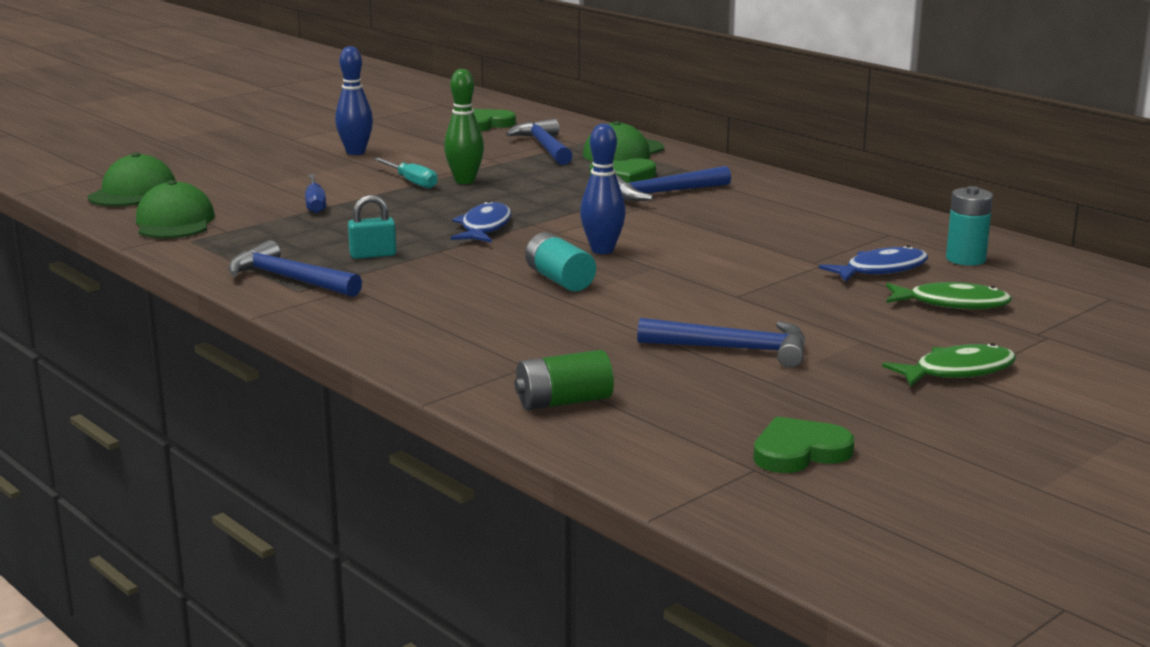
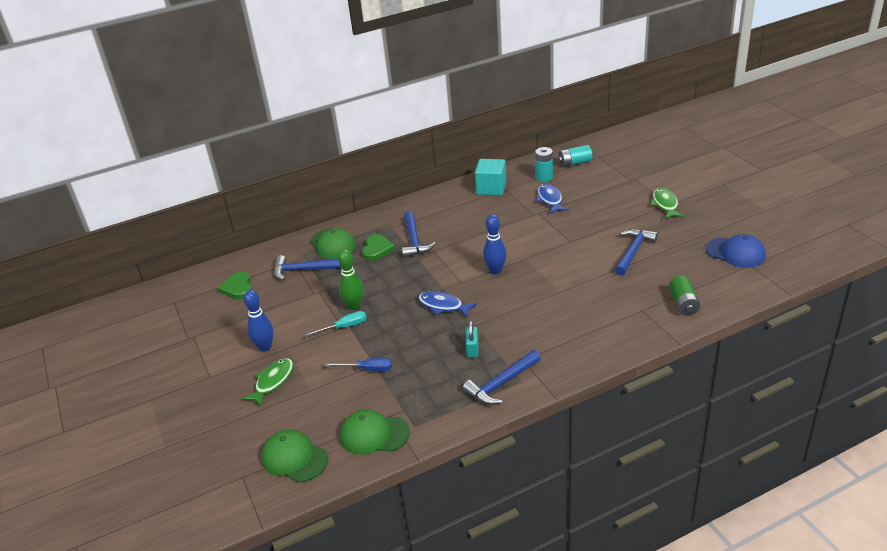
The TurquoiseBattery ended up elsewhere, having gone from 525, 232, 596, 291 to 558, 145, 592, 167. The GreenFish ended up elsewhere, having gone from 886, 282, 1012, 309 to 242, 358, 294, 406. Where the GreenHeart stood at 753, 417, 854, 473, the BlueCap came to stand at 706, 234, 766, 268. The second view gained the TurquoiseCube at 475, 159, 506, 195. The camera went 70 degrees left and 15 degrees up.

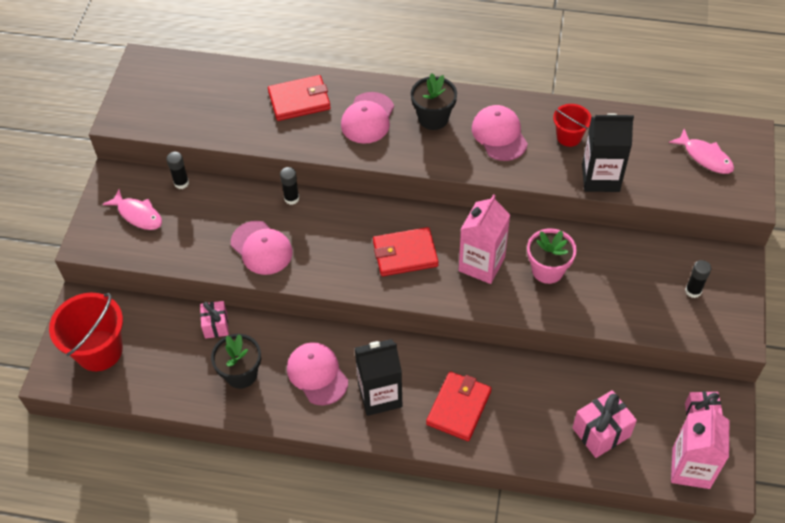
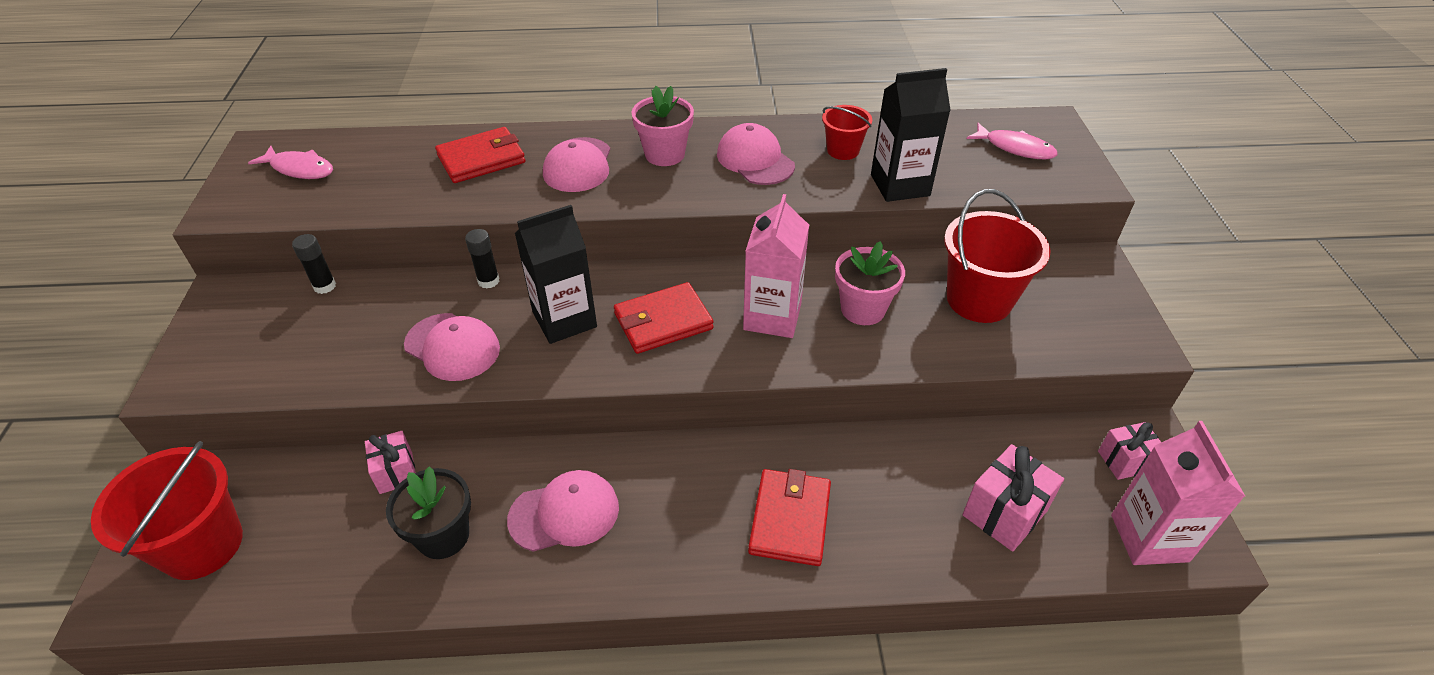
What was the BlackFlowerPot at 411, 73, 457, 130 turned into the PinkFlowerPot at 631, 86, 694, 166. The PinkFish ended up elsewhere, having gone from 103, 189, 162, 230 to 248, 146, 333, 179. The second view lost the BlackGlueStick at 685, 260, 711, 298. The BlackCarton ended up elsewhere, having gone from 355, 339, 402, 416 to 515, 205, 597, 344. The PinkCap at 287, 342, 348, 406 ended up facing another way, 120 degrees clockwise from before. The second view gained the RedBucket at 944, 189, 1051, 323. The camera went 15 degrees left and 10 degrees down.

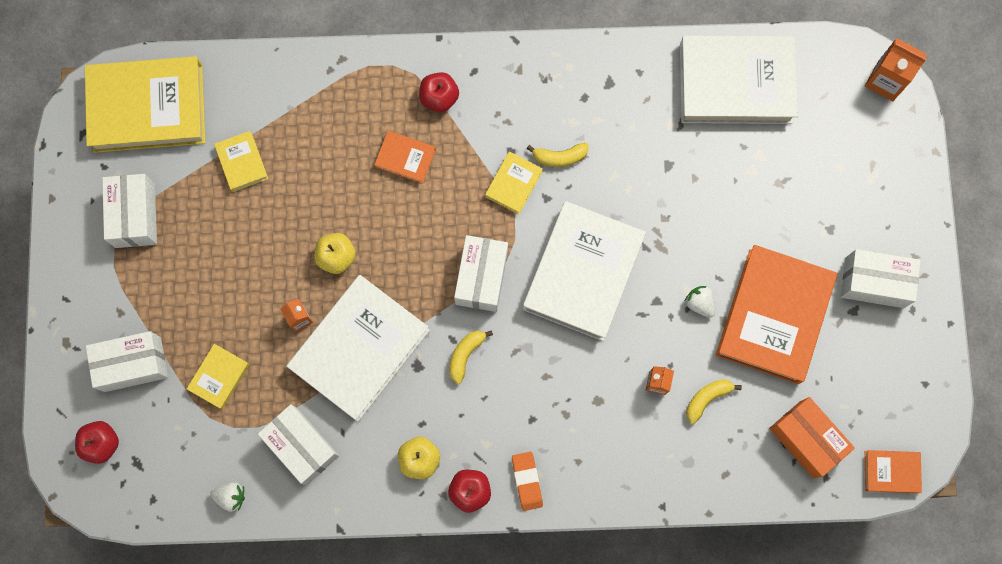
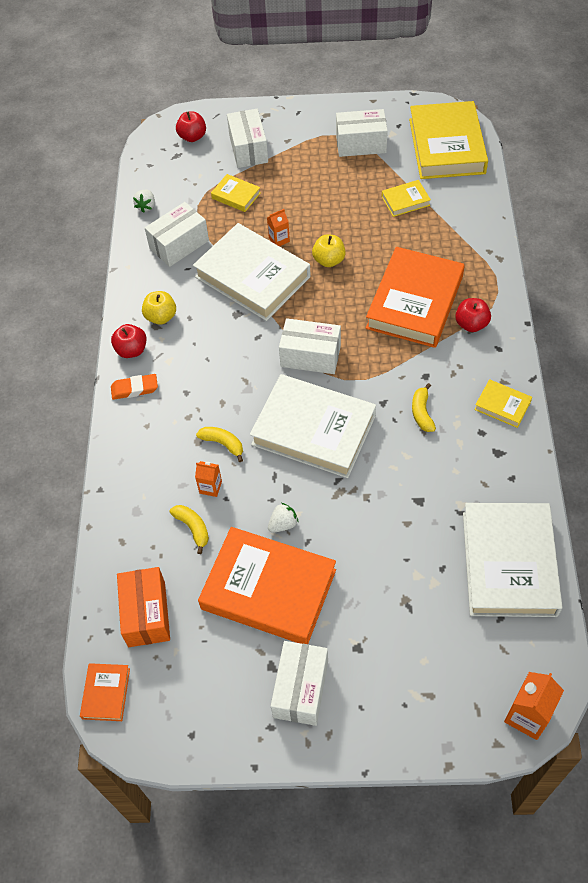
The size of the OrangeBook at 374, 131, 436, 184 changed by a factor of 2.22. The YellowBook ended up elsewhere, having gone from 485, 151, 543, 214 to 474, 379, 532, 428. The YellowBanana ended up elsewhere, having gone from 449, 330, 493, 384 to 196, 427, 243, 462. The OrangeBox at 769, 397, 855, 478 ended up facing another way, 60 degrees counterclockwise from before. The camera went 95 degrees right and 20 degrees down.

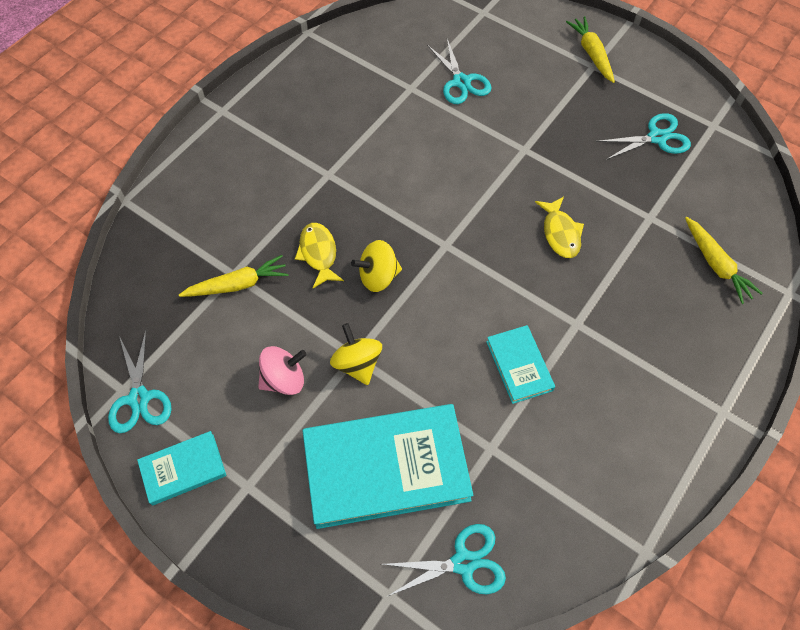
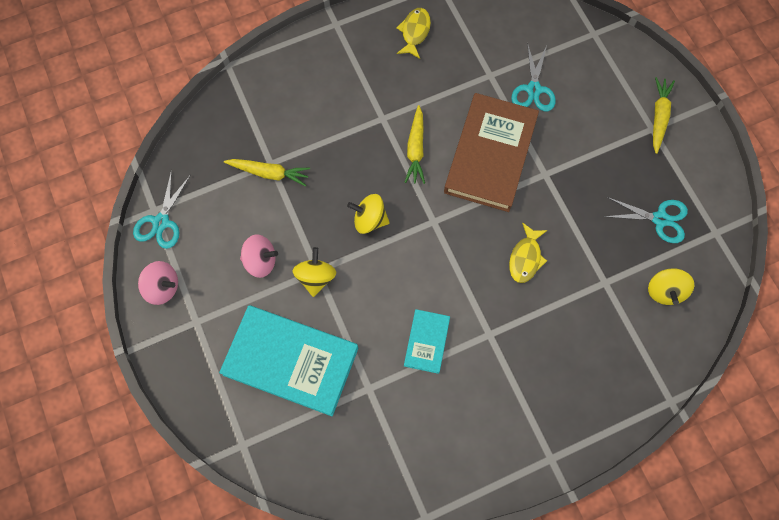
The YellowCarrot ended up elsewhere, having gone from 685, 217, 763, 304 to 404, 105, 425, 184. The YellowFish ended up elsewhere, having gone from 295, 223, 344, 288 to 396, 8, 431, 59. Where the TurquoiseBook stood at 137, 431, 227, 505, the PinkSpinningTop came to stand at 138, 261, 178, 305. The second view lost the TurquoiseScissors at 382, 524, 506, 596. The second view gained the BrownBook at 444, 93, 539, 212. The second view gained the YellowSpinningTop at 648, 268, 694, 305. The camera went 30 degrees right and 10 degrees up.

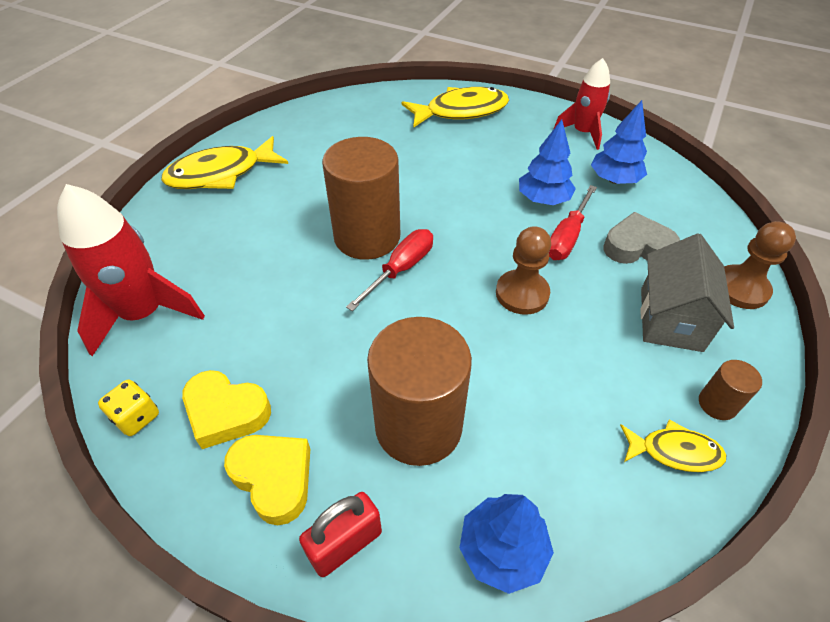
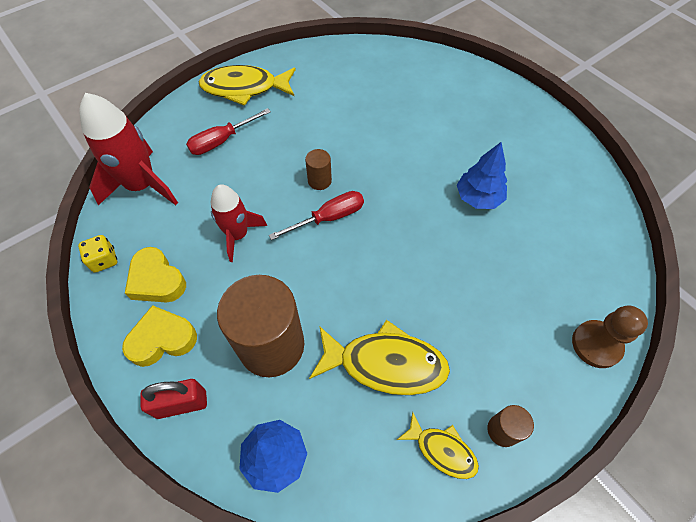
The RedRocket ended up elsewhere, having gone from 553, 58, 610, 150 to 211, 184, 267, 262. The YellowFish ended up elsewhere, having gone from 401, 87, 509, 128 to 309, 320, 450, 395. The second view lost the BlueTree at 591, 100, 647, 184. The size of the BrownCylinder at 322, 137, 400, 260 changed by a factor of 0.44. The RedScrewdriver ended up elsewhere, having gone from 549, 185, 597, 260 to 186, 108, 271, 155. The second view lost the GreyHeart at 604, 212, 680, 264. The second view lost the BrownPawn at 496, 226, 551, 315. The second view lost the GreyHouse at 640, 233, 734, 352. The YellowHeart at 224, 435, 310, 525 ended up facing another way, 90 degrees counterclockwise from before. The camera went 25 degrees right and 10 degrees up.

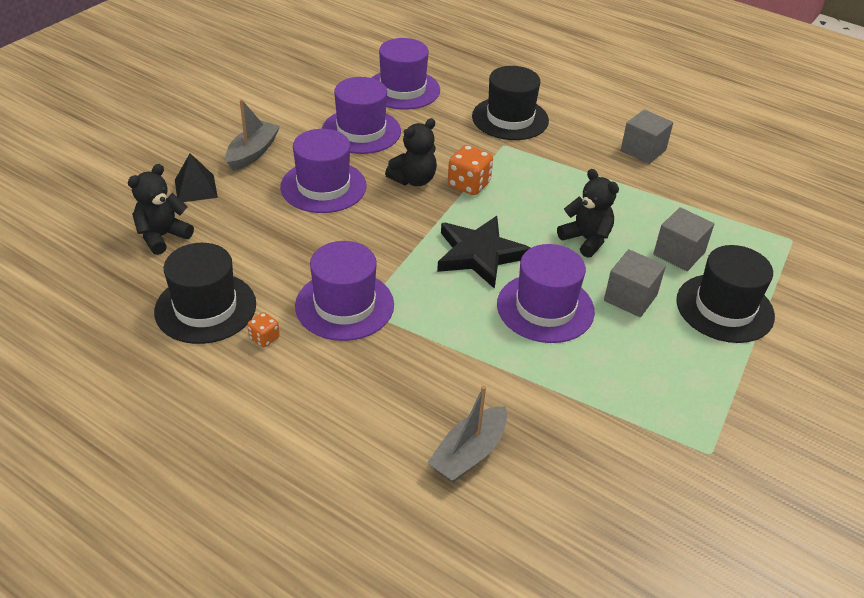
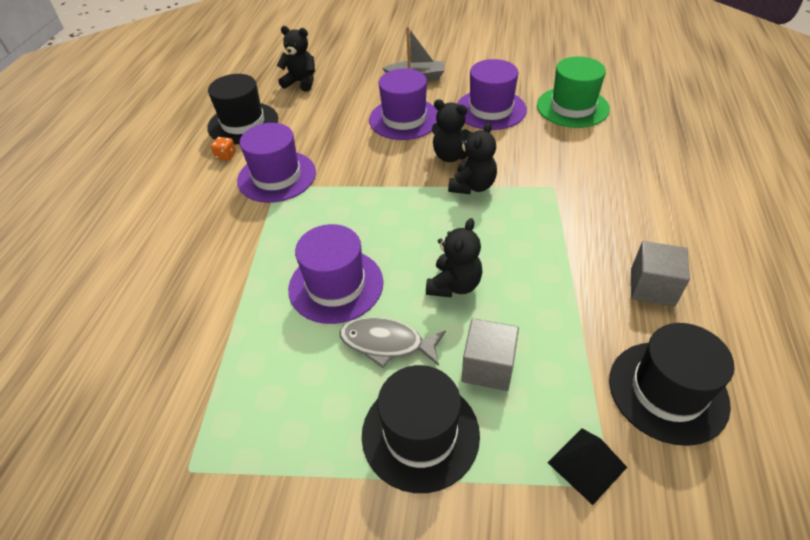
What was the PurpleHat at 372, 38, 440, 110 turned into the GreenHat at 537, 57, 610, 128. The BlackHat ended up elsewhere, having gone from 472, 66, 549, 140 to 609, 323, 734, 446. Where the OrangeDice stood at 448, 145, 493, 195, the BlackTeddyBear came to stand at 448, 122, 497, 194. The BlackPyramid ended up elsewhere, having gone from 175, 153, 218, 202 to 547, 428, 627, 505. The second view lost the BlackStar at 437, 216, 530, 289. Where the GreyCube stood at 604, 249, 666, 317, the GreyFish came to stand at 340, 317, 446, 368. The second view lost the GreyBoat at 427, 386, 507, 483. The camera went 70 degrees right and 5 degrees up.

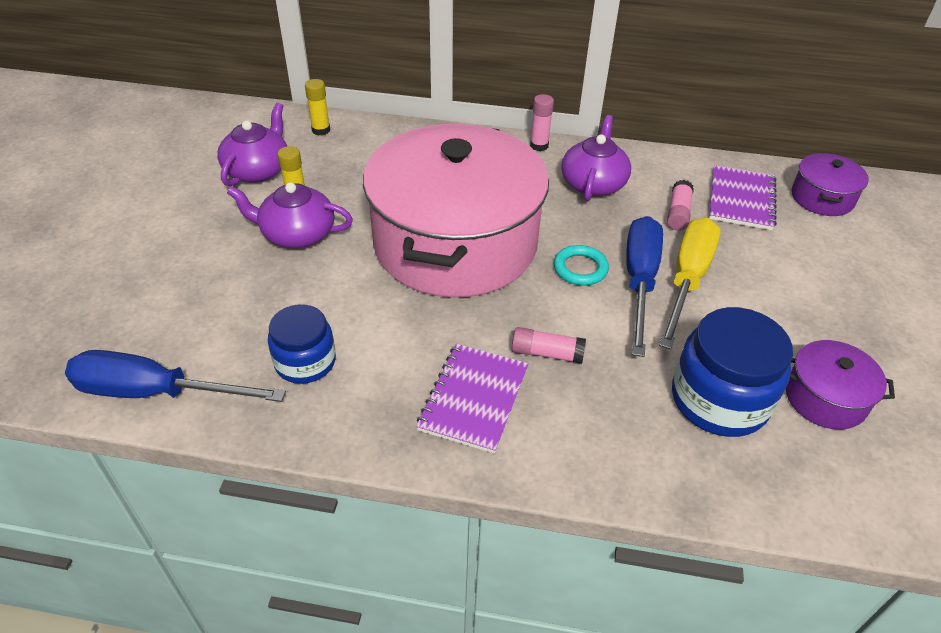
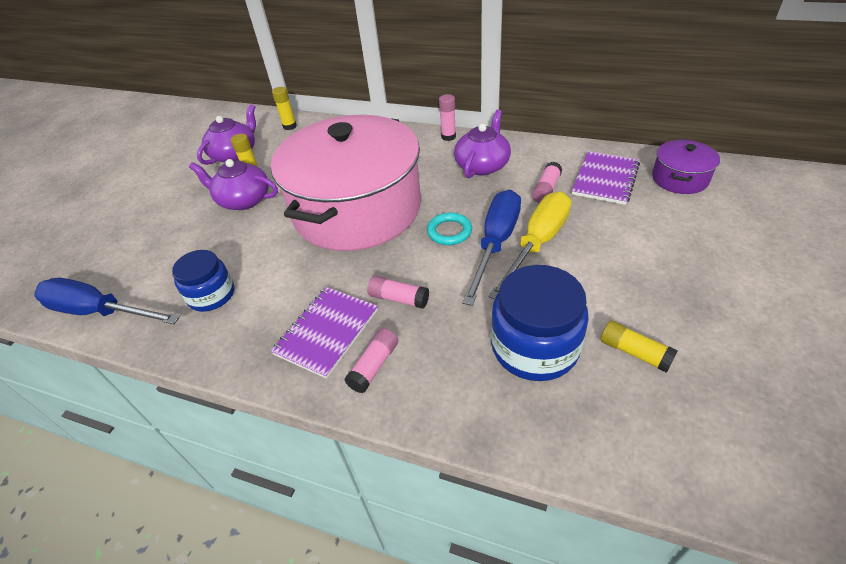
Where the PurplePot stood at 786, 340, 895, 430, the YellowGlueStick came to stand at 600, 320, 678, 373. The second view gained the PinkGlueStick at 344, 328, 398, 393. The camera went 15 degrees right and 0 degrees up.

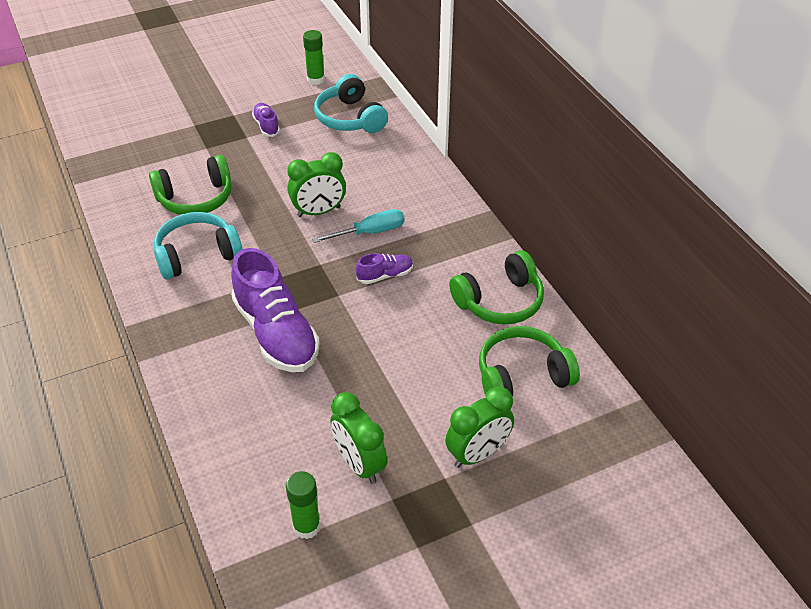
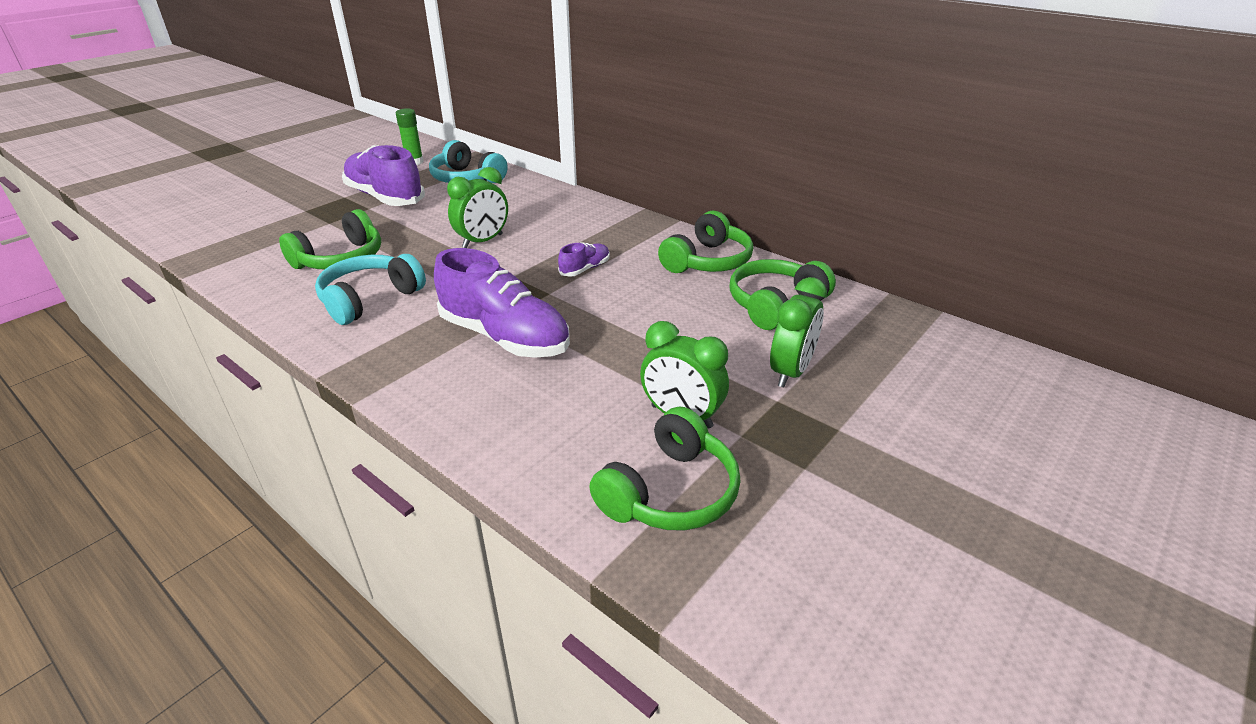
The size of the PurpleShoe at 252, 103, 280, 137 changed by a factor of 2.18. The second view lost the TurquoiseScrewdriver at 312, 209, 404, 243. Where the GreenGlueStick stood at 286, 471, 321, 539, the GreenHeadphones came to stand at 589, 407, 741, 530. The camera went 25 degrees left and 10 degrees down.

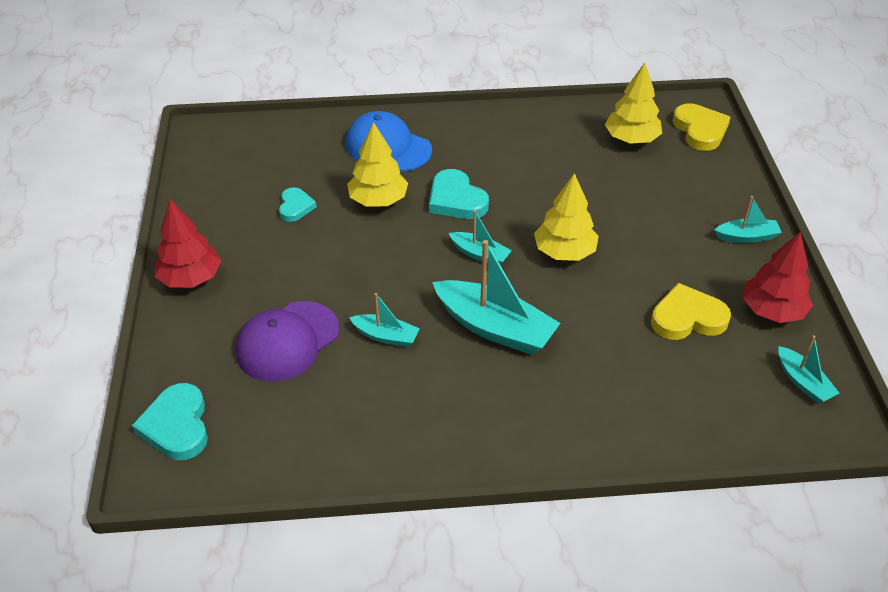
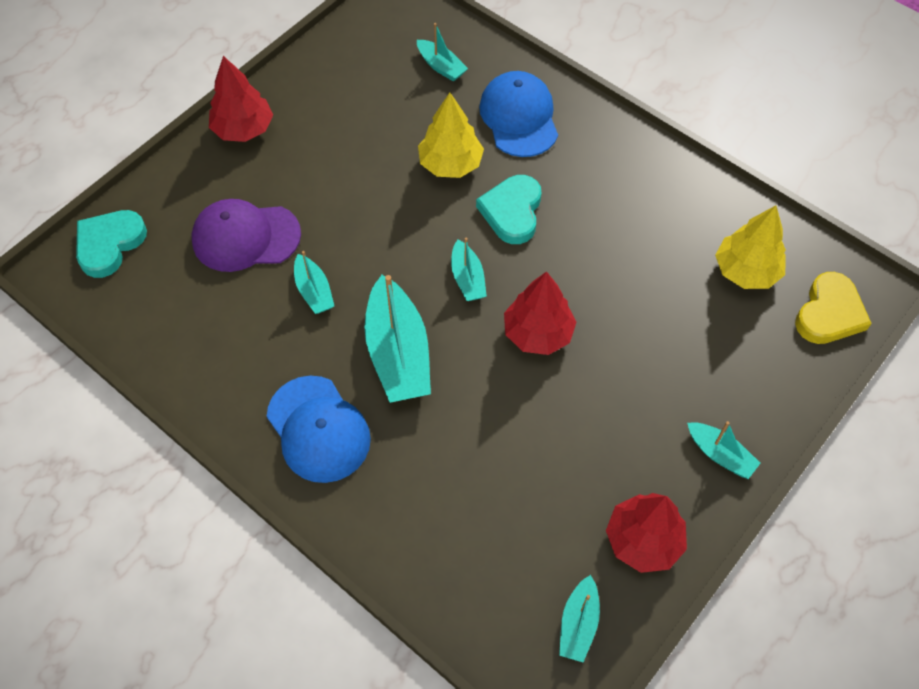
What was the YellowTree at 534, 173, 599, 261 turned into the RedTree at 504, 272, 576, 355. The second view lost the TurquoiseHeart at 279, 187, 317, 222. The second view lost the YellowHeart at 651, 283, 731, 340. The second view gained the TurquoiseBoat at 417, 23, 468, 82. The second view gained the BlueCap at 267, 376, 371, 483. The camera went 45 degrees right and 15 degrees up.

